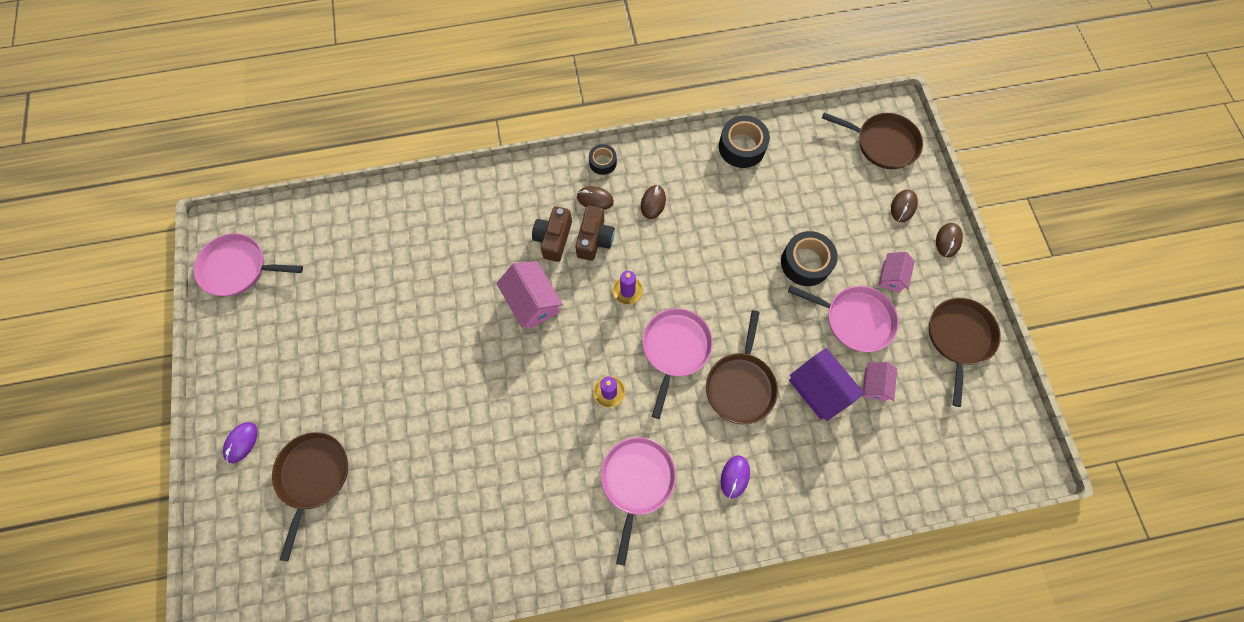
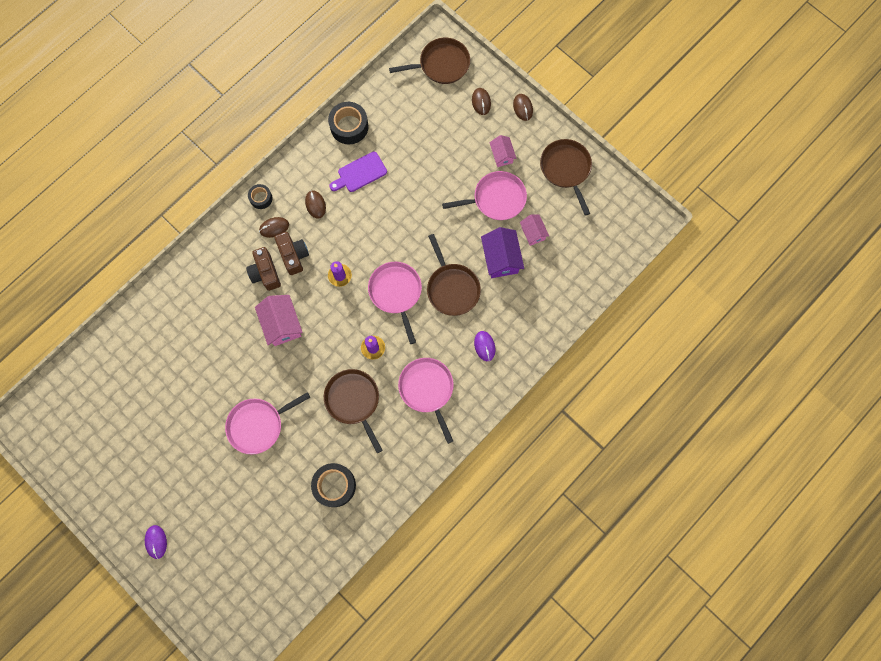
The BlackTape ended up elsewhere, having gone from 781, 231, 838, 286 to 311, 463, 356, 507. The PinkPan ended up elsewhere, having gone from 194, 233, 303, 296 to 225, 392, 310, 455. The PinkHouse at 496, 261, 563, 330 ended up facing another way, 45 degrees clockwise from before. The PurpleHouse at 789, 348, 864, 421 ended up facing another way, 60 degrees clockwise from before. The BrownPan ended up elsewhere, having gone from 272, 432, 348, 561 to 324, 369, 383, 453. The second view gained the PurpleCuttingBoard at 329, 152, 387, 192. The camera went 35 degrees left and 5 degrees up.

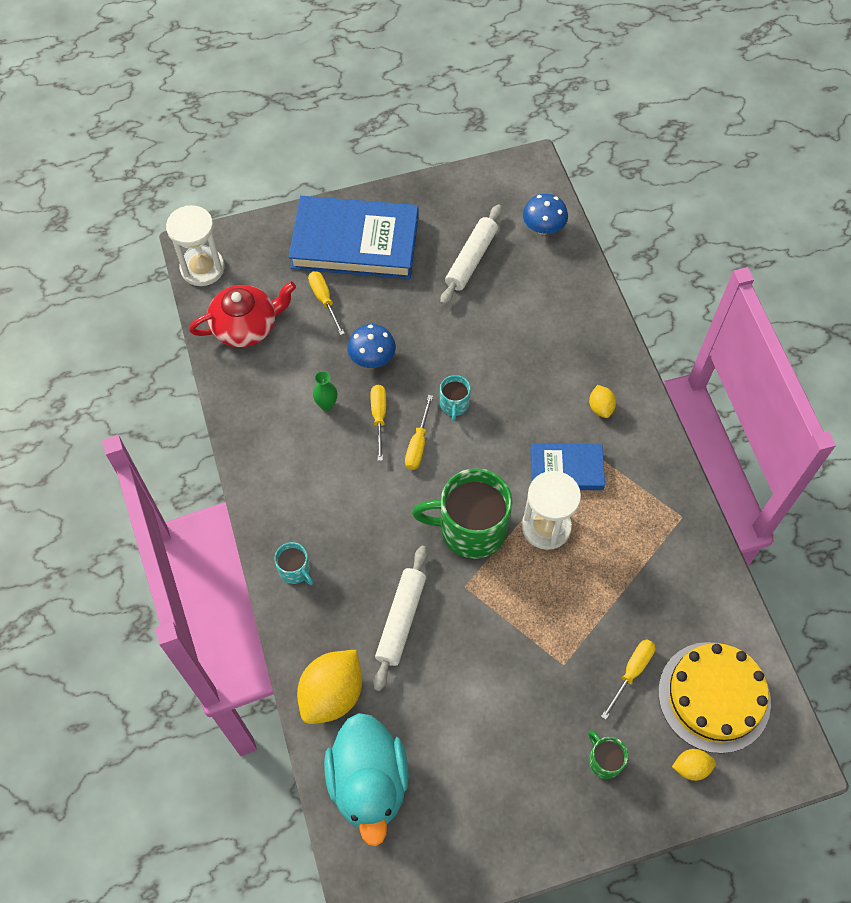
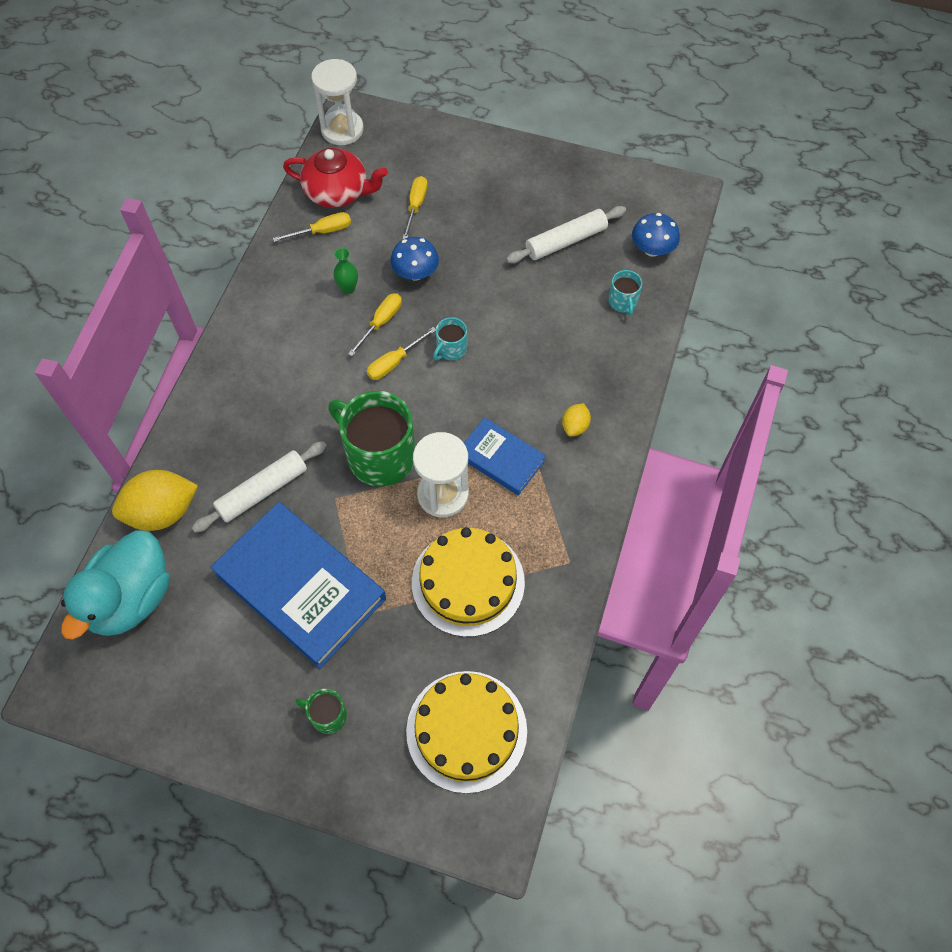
The BlueBook ended up elsewhere, having gone from 289, 196, 418, 279 to 210, 502, 386, 669. The TurquoiseMug ended up elsewhere, having gone from 275, 542, 313, 585 to 608, 270, 642, 316. The YellowScrewdriver ended up elsewhere, having gone from 601, 639, 655, 720 to 273, 212, 351, 242. The GreenMug at 588, 730, 629, 779 ended up facing another way, 75 degrees counterclockwise from before. The second view lost the YellowLemon at 672, 749, 716, 781. The second view gained the YellowCake at 412, 527, 525, 637. The camera went 35 degrees right and 0 degrees up.

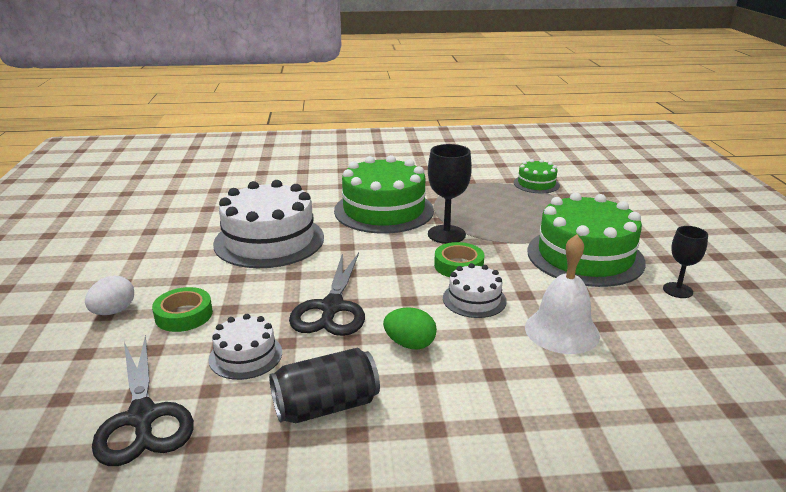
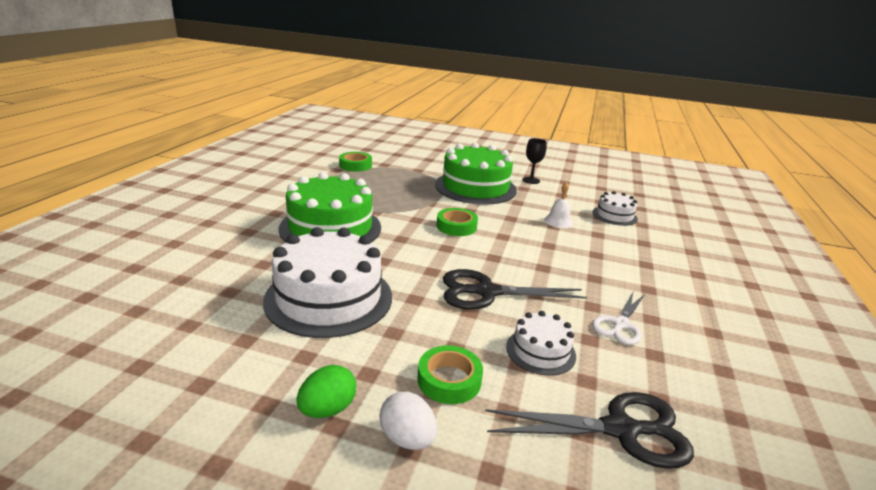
The second view lost the BlackGoblet at 428, 144, 472, 244. Where the GreenCake stood at 514, 159, 560, 193, the GreenTape came to stand at 339, 152, 372, 172. The size of the WhiteBell at 525, 234, 600, 354 changed by a factor of 0.59. The BlackScissors at 289, 253, 365, 336 ended up facing another way, 150 degrees clockwise from before. The WhiteCake ended up elsewhere, having gone from 443, 263, 507, 318 to 592, 191, 638, 226. The GreenEgg ended up elsewhere, having gone from 383, 307, 437, 350 to 296, 365, 356, 418. Where the BlackCan stood at 269, 348, 380, 423, the WhiteScissors came to stand at 592, 292, 645, 345. The camera went 70 degrees left and 0 degrees up.

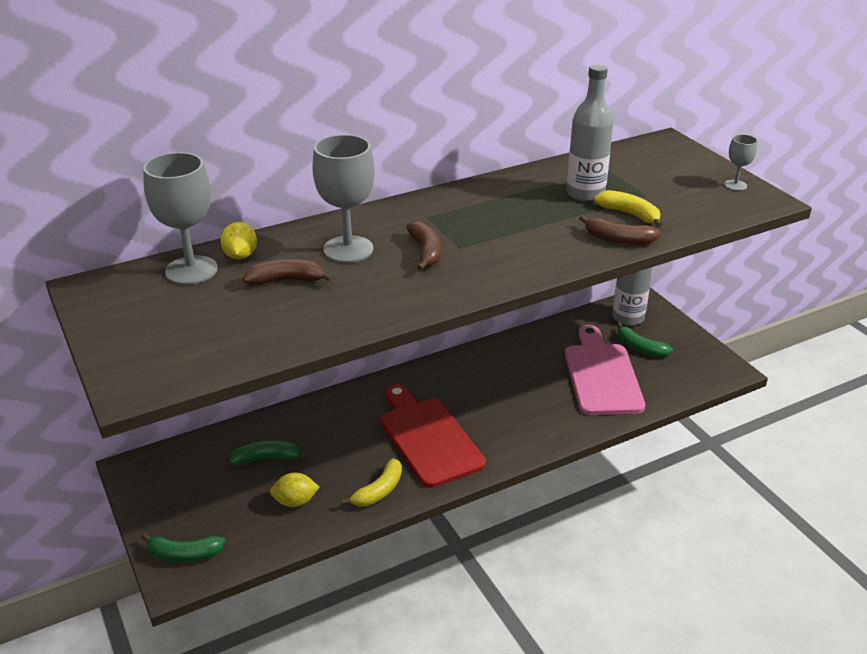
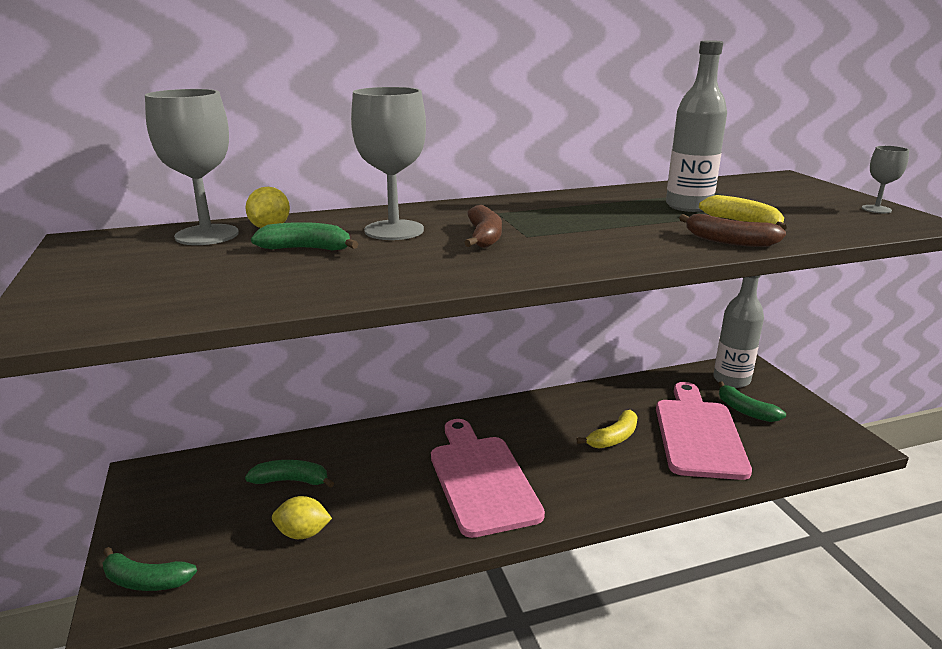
What was the BrownBanana at 243, 259, 333, 285 turned into the GreenBanana at 251, 222, 358, 250. What was the RedCuttingBoard at 380, 384, 486, 488 turned into the PinkCuttingBoard at 431, 419, 545, 538. The YellowBanana ended up elsewhere, having gone from 341, 458, 402, 506 to 577, 410, 638, 449. The camera went 10 degrees right and 10 degrees down.

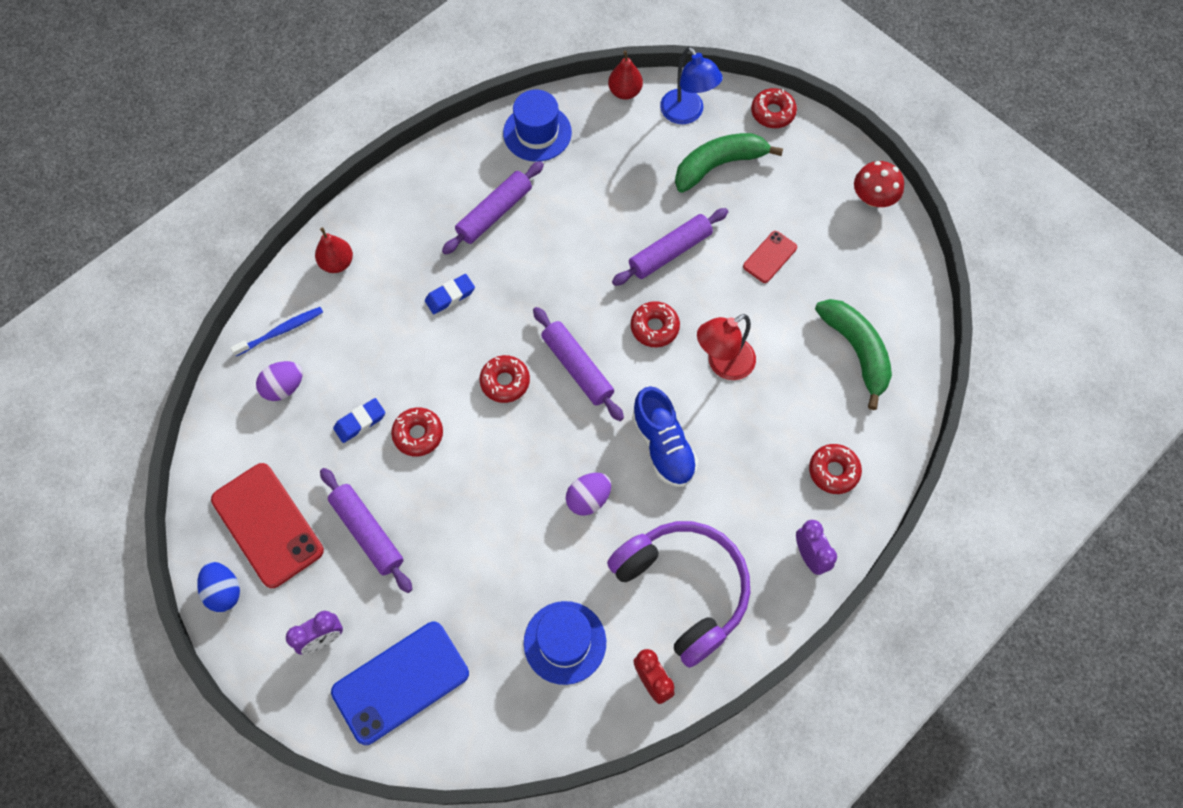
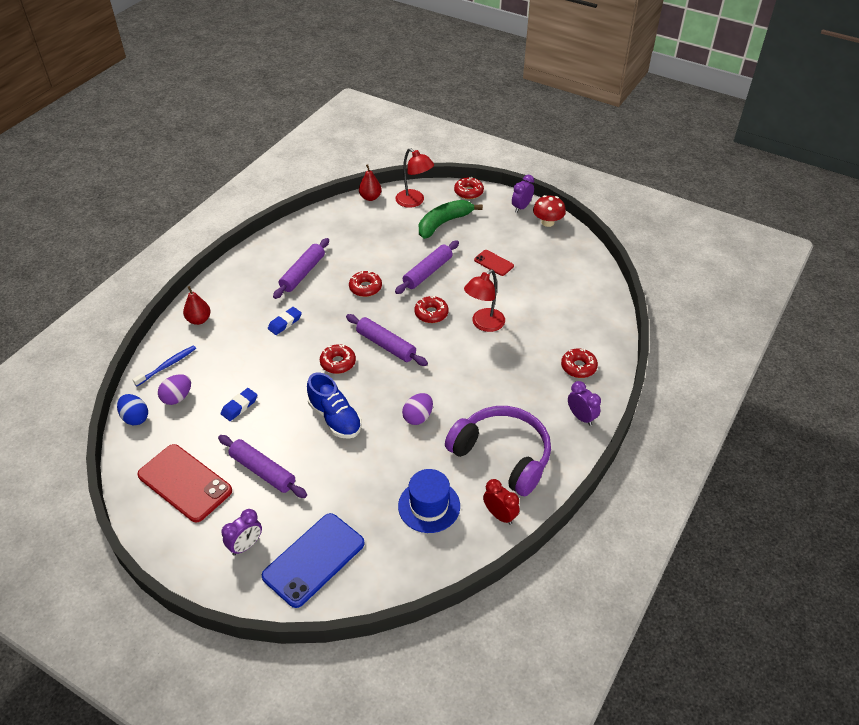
What was the BlueLamp at 660, 47, 723, 124 turned into the RedLamp at 395, 148, 434, 208. The second view lost the BlueHat at 503, 90, 572, 162. The RedPhone at 743, 231, 797, 283 ended up facing another way, 75 degrees counterclockwise from before. The second view lost the GreenBanana at 815, 299, 892, 410. The BlueShoe ended up elsewhere, having gone from 632, 386, 698, 487 to 307, 373, 362, 439. The RedDonut ended up elsewhere, having gone from 391, 407, 443, 457 to 349, 271, 382, 297. The BlueEgg ended up elsewhere, having gone from 197, 562, 240, 612 to 117, 394, 148, 425. The second view gained the PurpleClock at 512, 175, 534, 213. The camera went 15 degrees left and 20 degrees down.

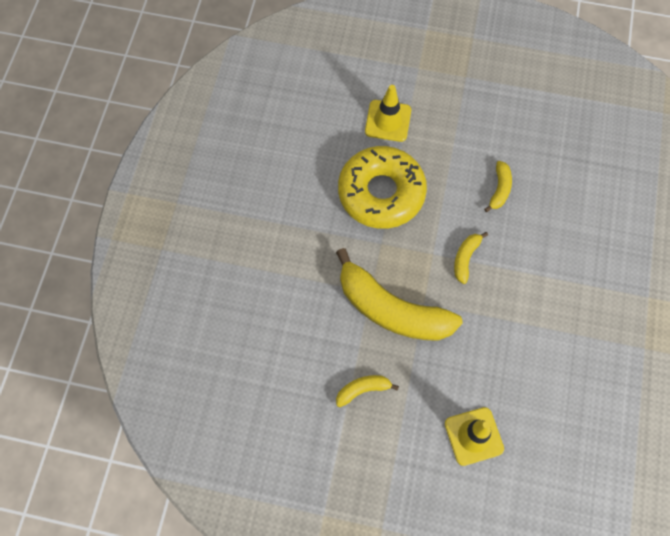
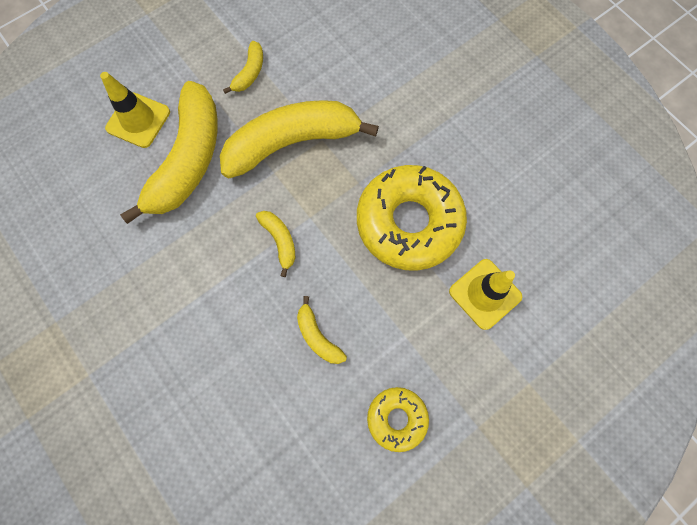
The second view gained the YellowBanana at 120, 81, 218, 224. The second view gained the YellowDonut at 367, 387, 429, 452. The camera went 130 degrees right and 5 degrees up.

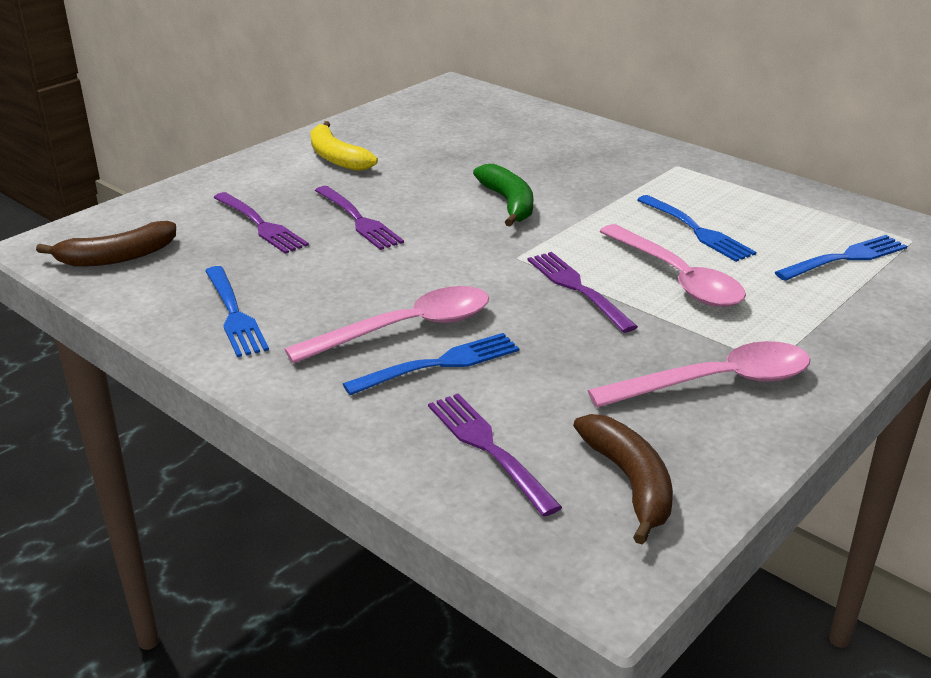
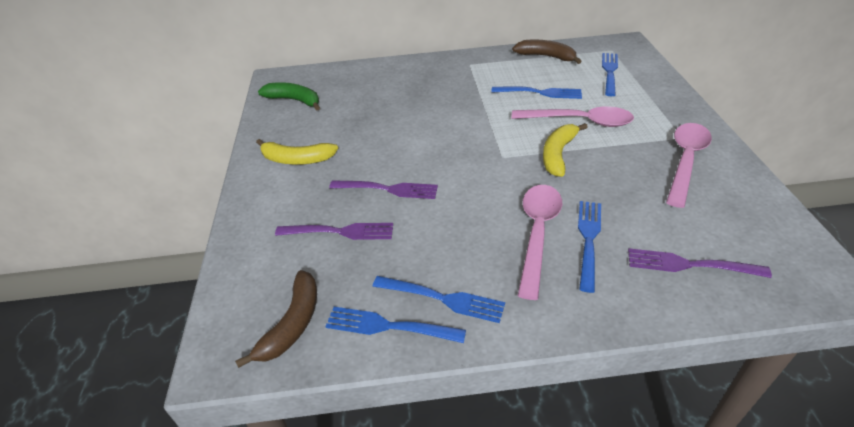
The GreenBanana ended up elsewhere, having gone from 473, 164, 534, 227 to 258, 82, 320, 110. Where the PurpleFork stood at 528, 252, 638, 333, the YellowBanana came to stand at 543, 123, 588, 177. The BrownBanana ended up elsewhere, having gone from 573, 414, 673, 545 to 512, 40, 582, 64. The second view gained the BlueFork at 325, 307, 466, 343. The camera went 45 degrees left and 10 degrees up.

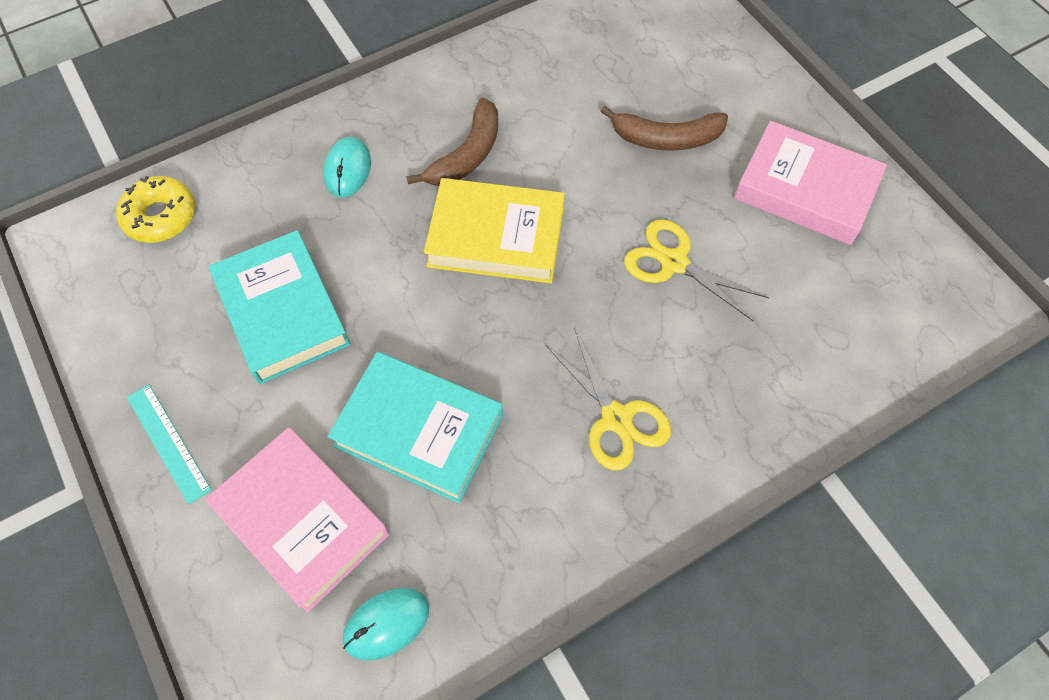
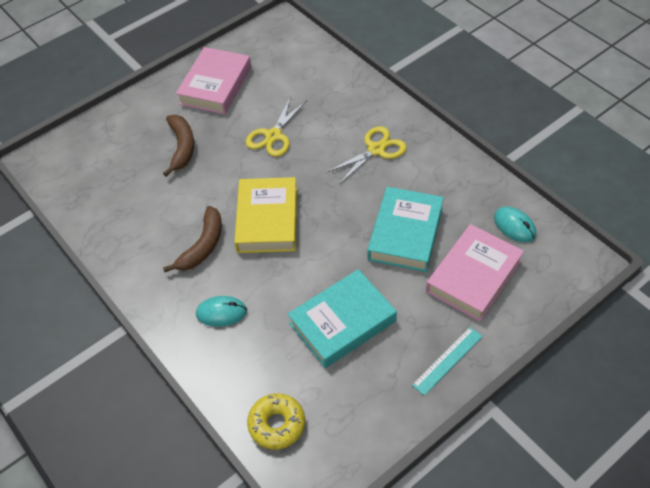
The BrownBanana at 406, 98, 498, 186 ended up facing another way, 90 degrees clockwise from before. The camera went 95 degrees left and 10 degrees down.

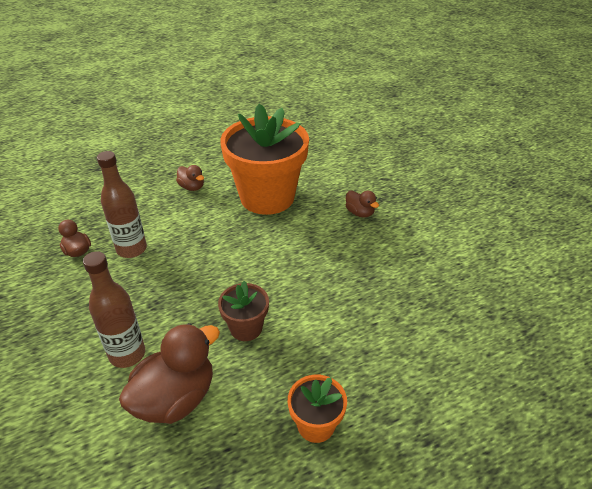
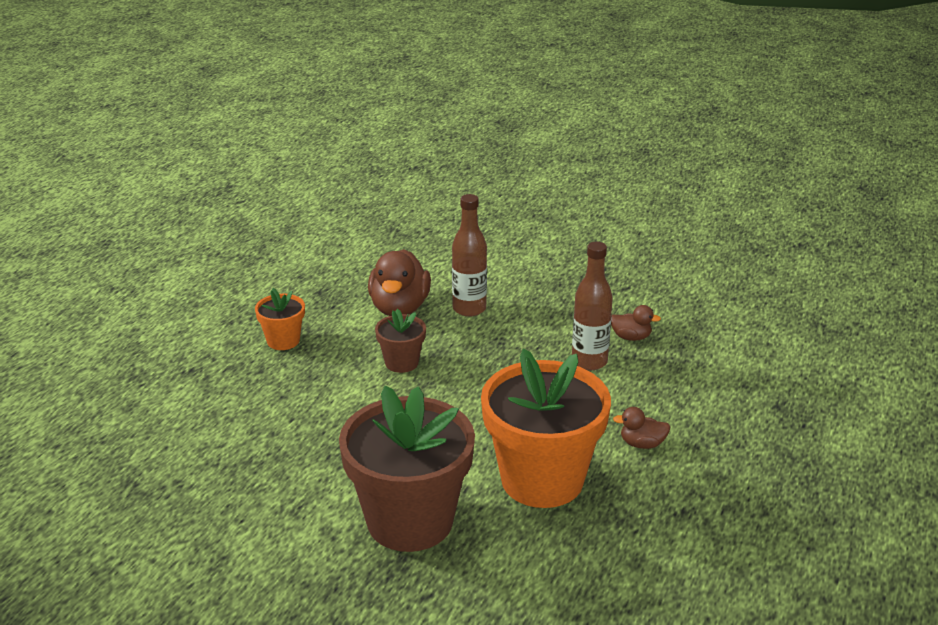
Where the BrownDuck stood at 346, 190, 379, 218, the BrownFlowerPot came to stand at 339, 386, 475, 552. The camera went 140 degrees right and 10 degrees down.

